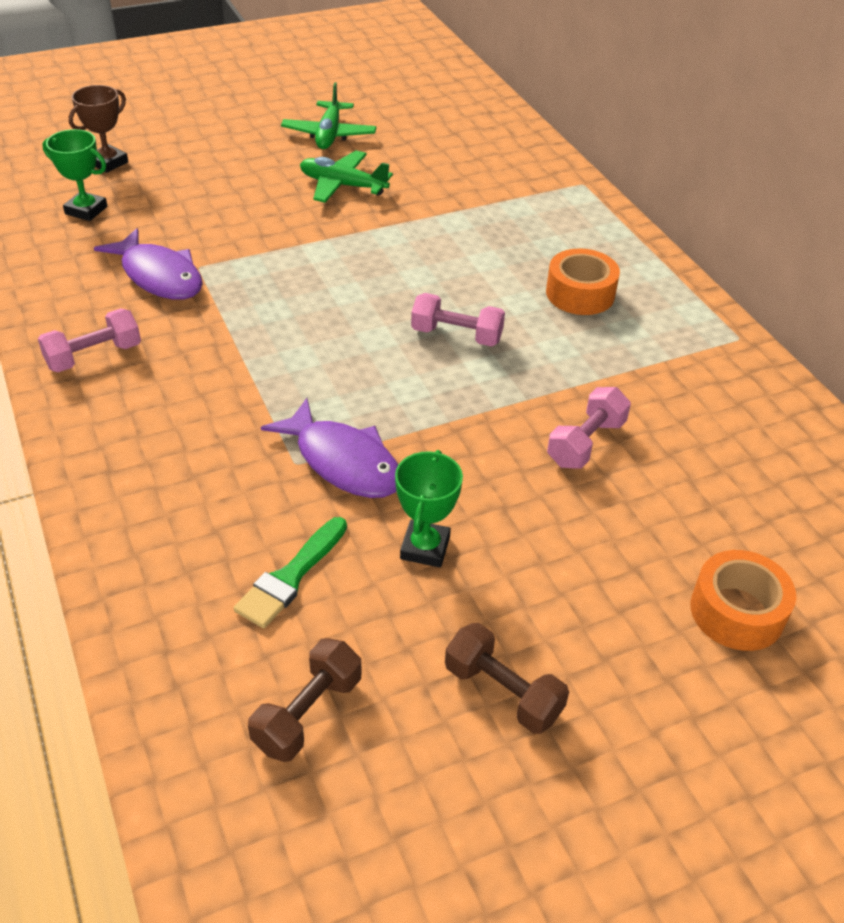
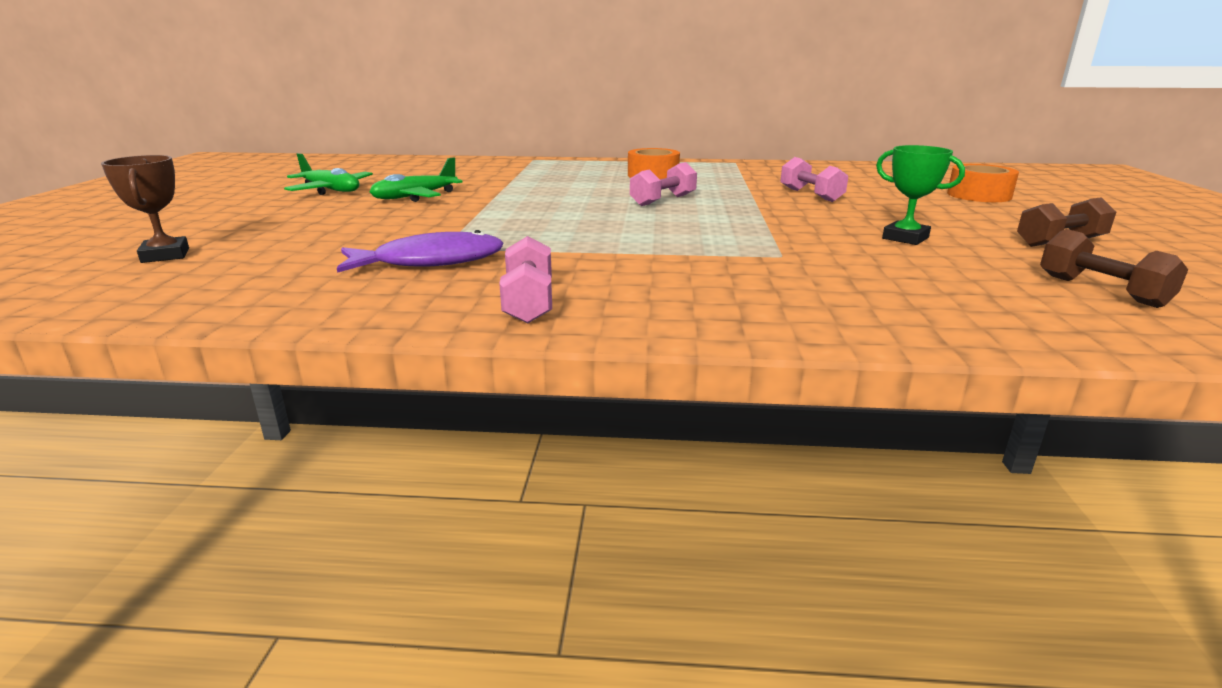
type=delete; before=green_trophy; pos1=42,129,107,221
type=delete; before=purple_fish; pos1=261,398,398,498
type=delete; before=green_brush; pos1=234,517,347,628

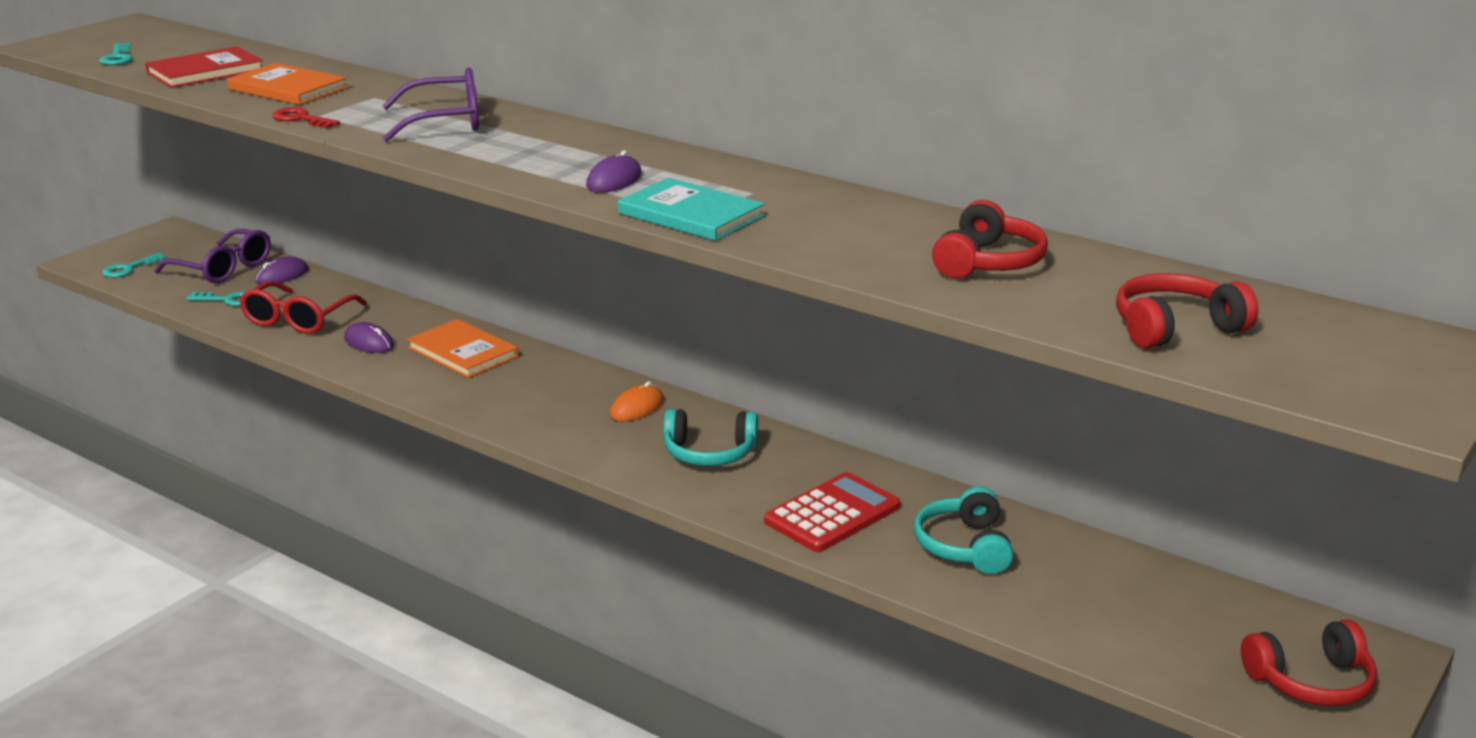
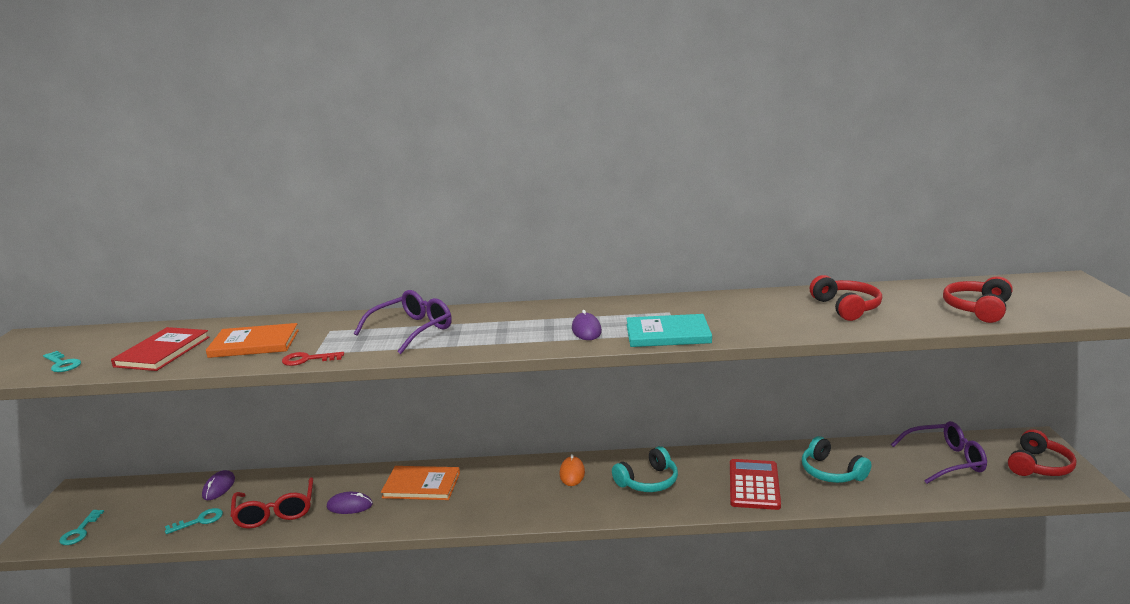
type=move; before=purple_glasses; pos1=154,229,271,283; pos2=891,421,987,484

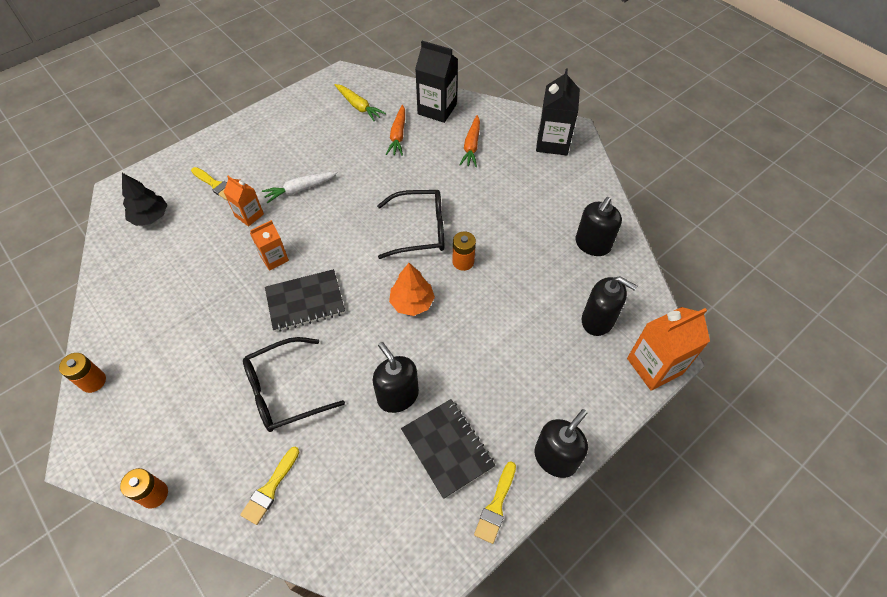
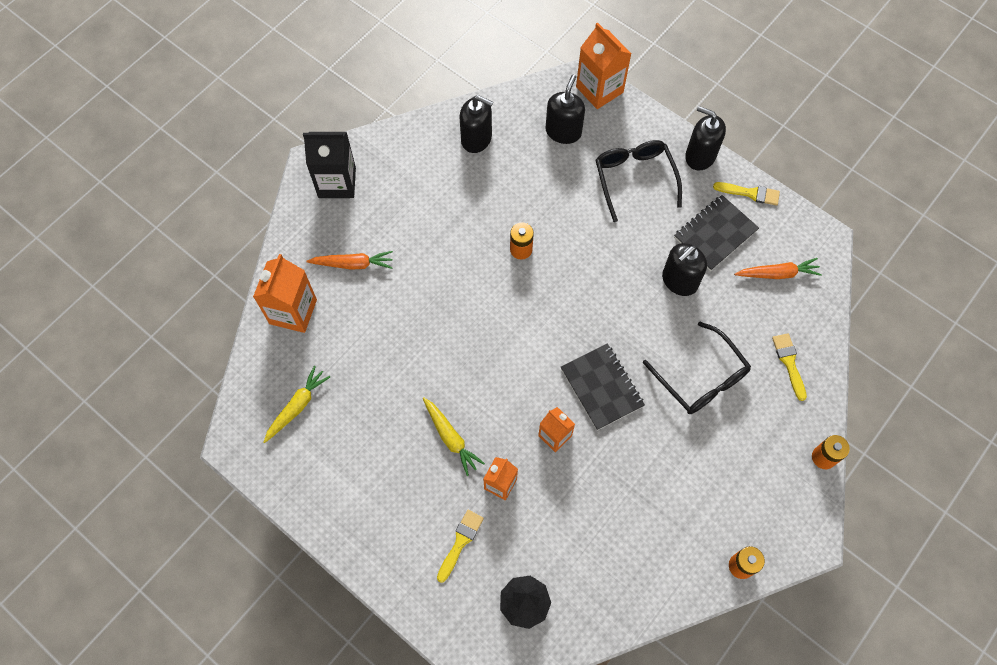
type=recolor; before=black_carton; after=orange_carton; pos1=415,41,458,123; pos2=253,254,317,333
type=move; before=orange_carrot; pos1=386,105,405,156; pos2=734,258,822,279
type=recolor; before=white_carrot; after=yellow_carrot; pos1=262,171,338,203; pos2=423,397,485,476
type=move; before=black_glasses; pos1=377,190,444,259; pos2=596,140,682,222
type=delete; before=orange_tree; pos1=389,263,435,316
type=rotate; before=yellow_brush; pos1=240,447,299,525; pos2=772,333,807,401; turn=-120

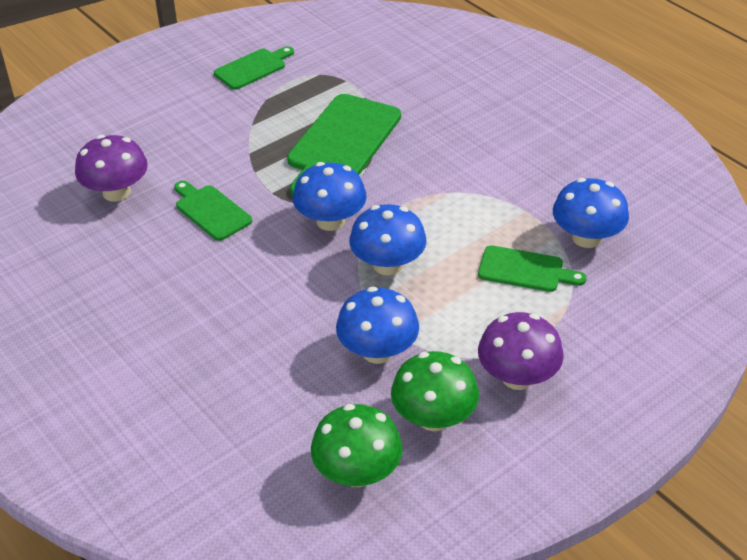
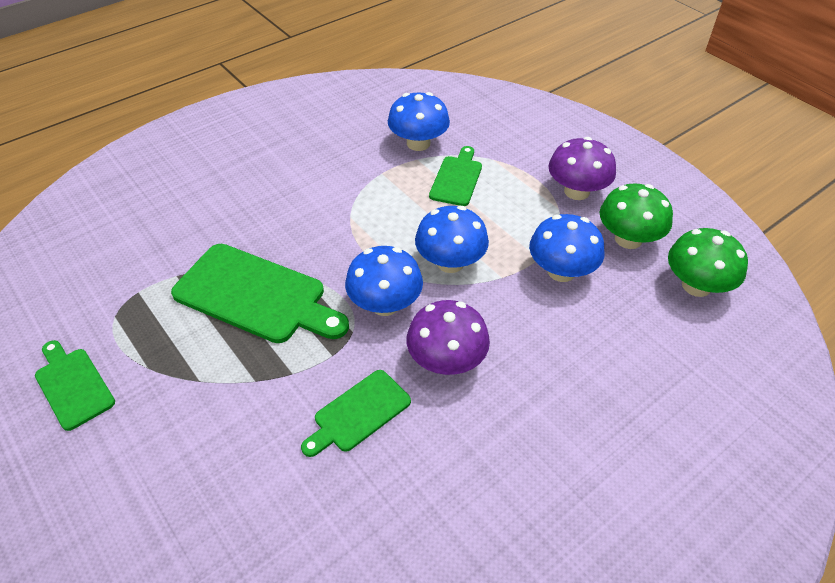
type=move; before=purple_mushroom; pos1=75,135,148,202; pos2=406,300,490,375

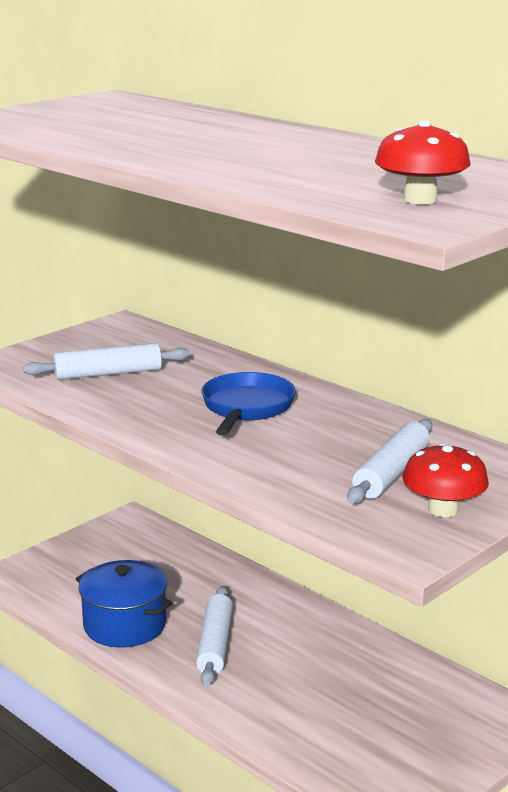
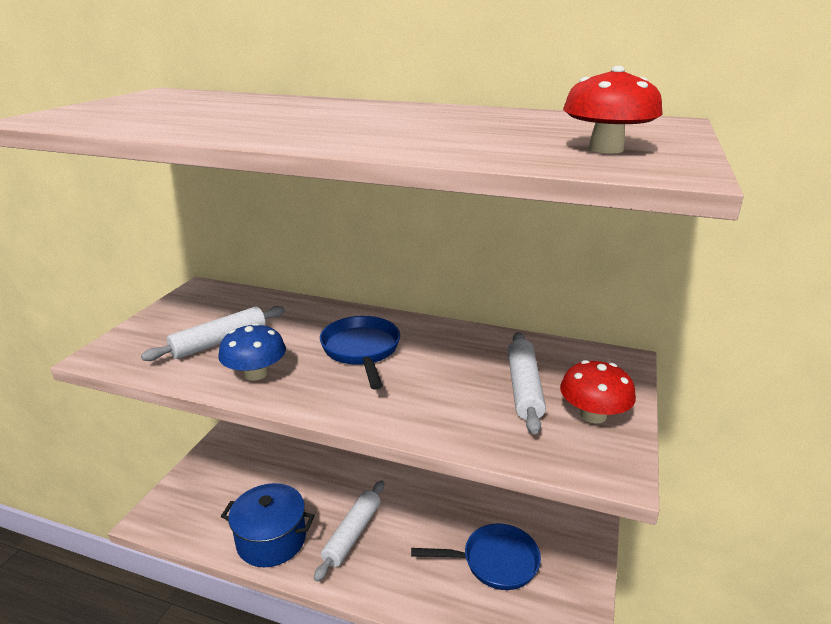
type=rotate; before=white_rolling_pin; pos1=196,586,233,687; pos2=314,480,384,582; turn=45
type=insert; after=blue_mushroom; pos2=218,323,286,381
type=insert; after=blue_pan; pos2=411,523,541,590

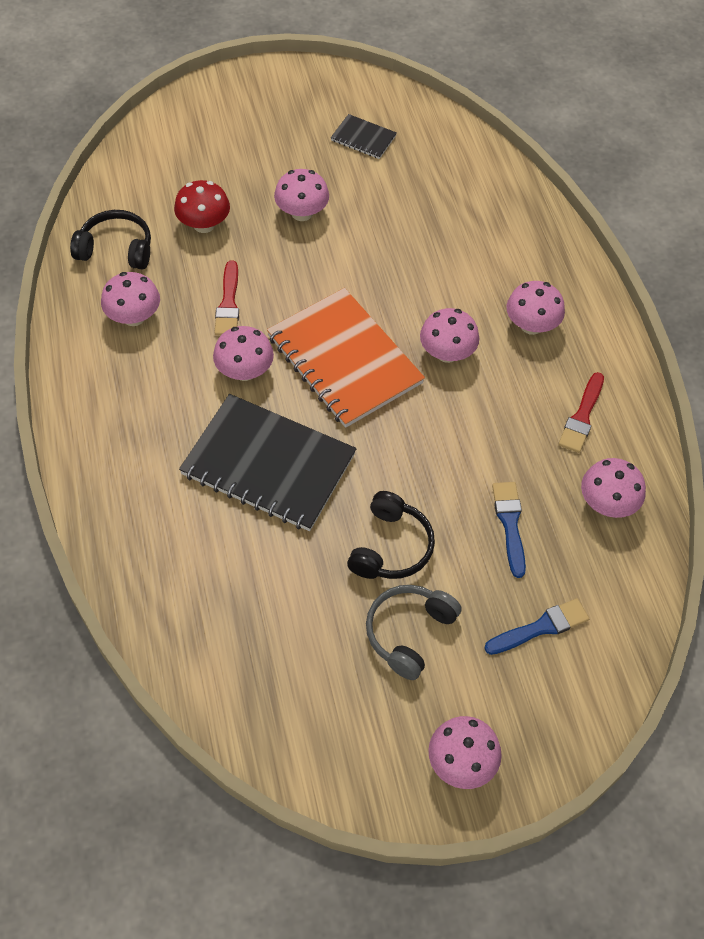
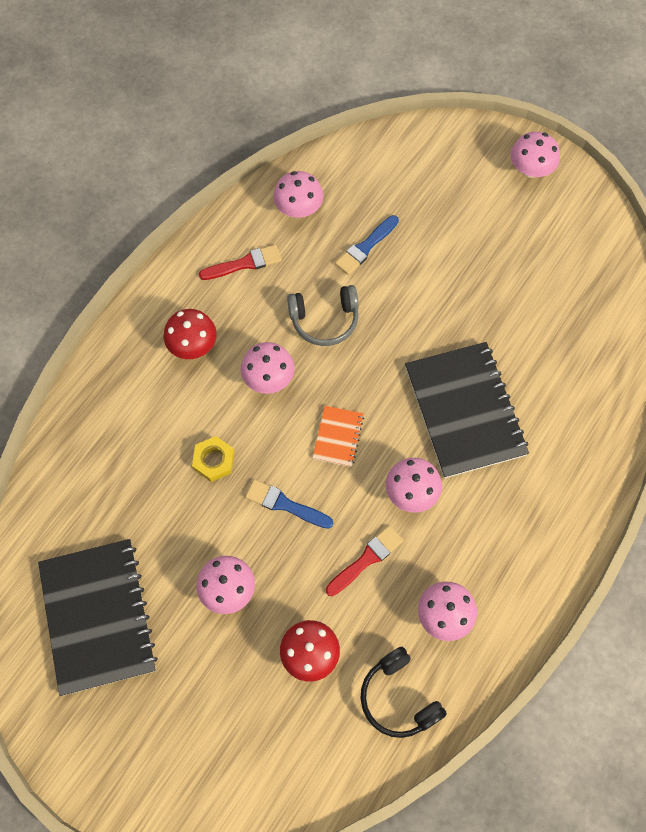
type=resize; before=black_notebook; pos1=331,114,397,159; pos2=38,539,158,696; scale=2.2
type=recolor; before=pink_mushroom; after=red_mushroom; pos1=506,281,565,335; pos2=164,309,217,359
type=resize; before=orange_notebook; pos1=267,288,425,428; pos2=312,406,364,467; scale=0.45
type=delete; before=black_headphones; pos1=347,491,435,579
type=move; before=grey_headphones; pos1=366,585,461,680; pos2=287,285,359,346
type=move; before=blue_brush; pos1=484,598,589,655; pos2=245,479,333,529
type=insert; after=yellow_nut; pos2=192,436,235,482

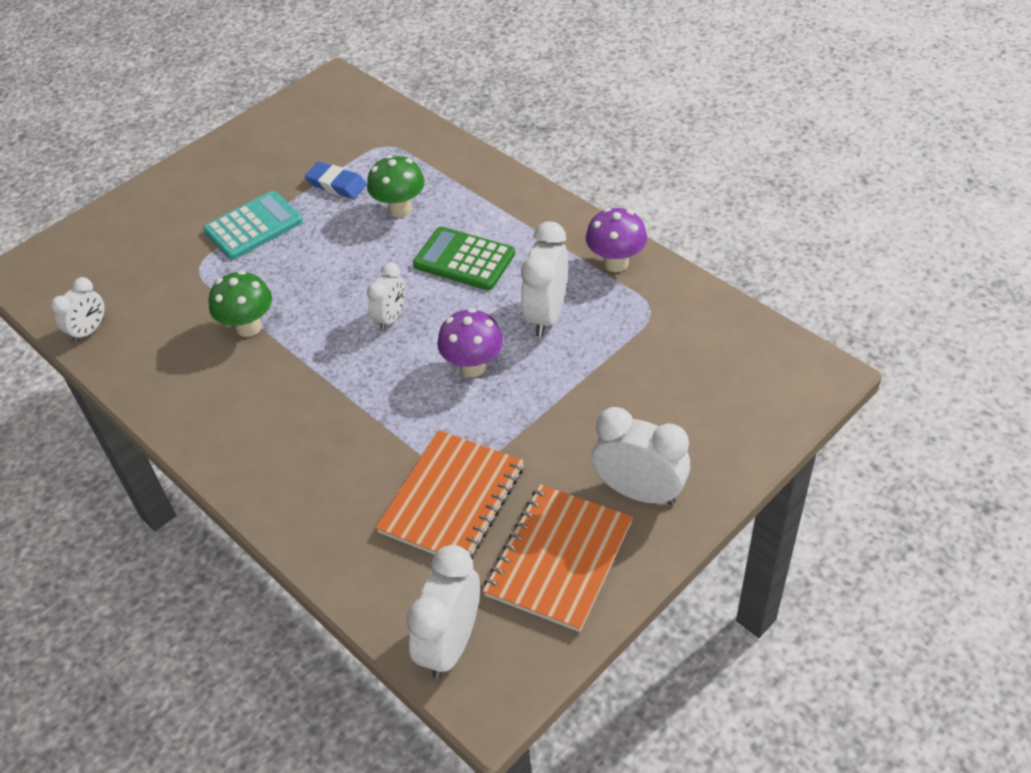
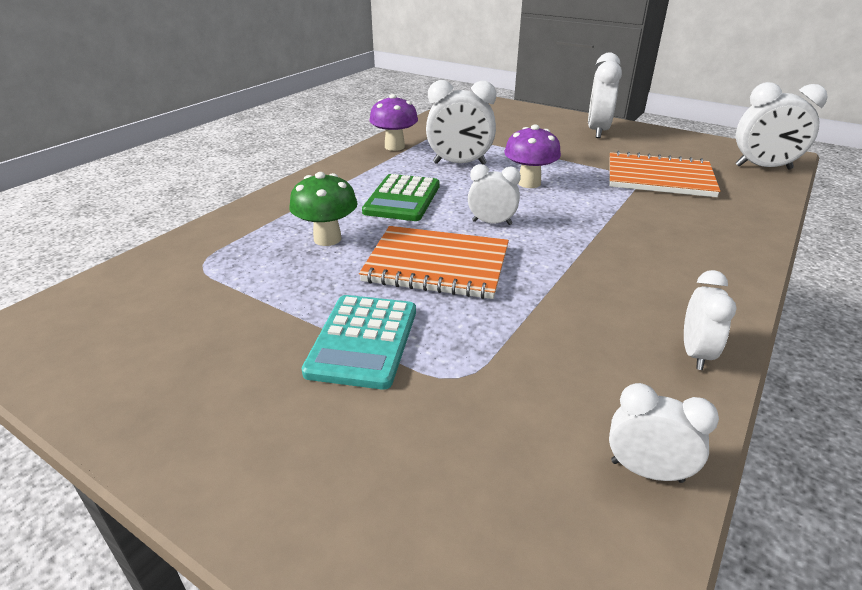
type=delete; before=blue_eraser; pos1=305,162,367,199
type=rotate; before=turquoise_calculator; pos1=203,191,303,260; pos2=302,295,416,390; turn=-120
type=delete; before=green_mushroom; pos1=208,271,272,337
type=move; before=orange_notebook; pos1=483,484,633,632; pos2=359,226,509,299
type=insert; after=white_clock; pos2=684,270,737,370

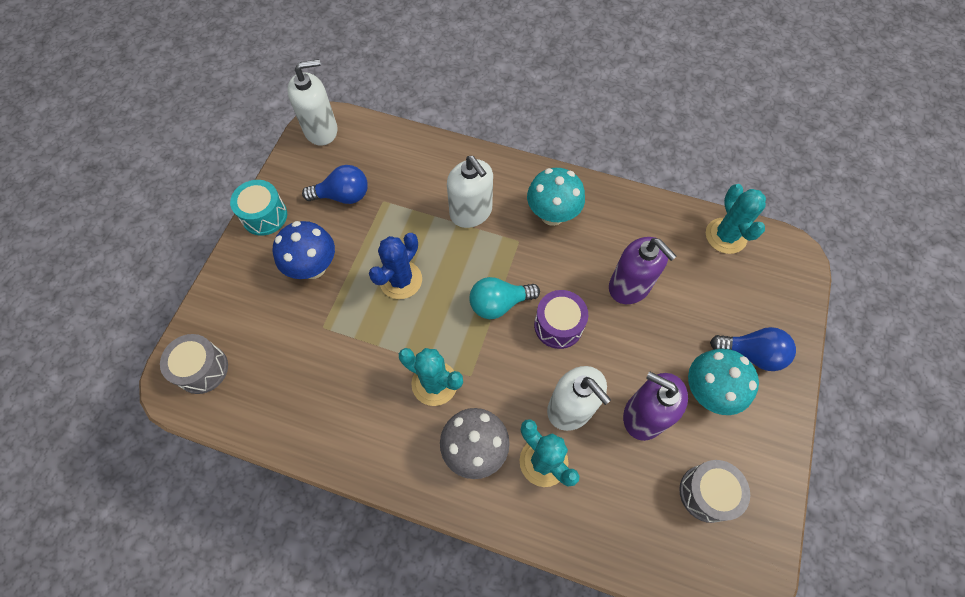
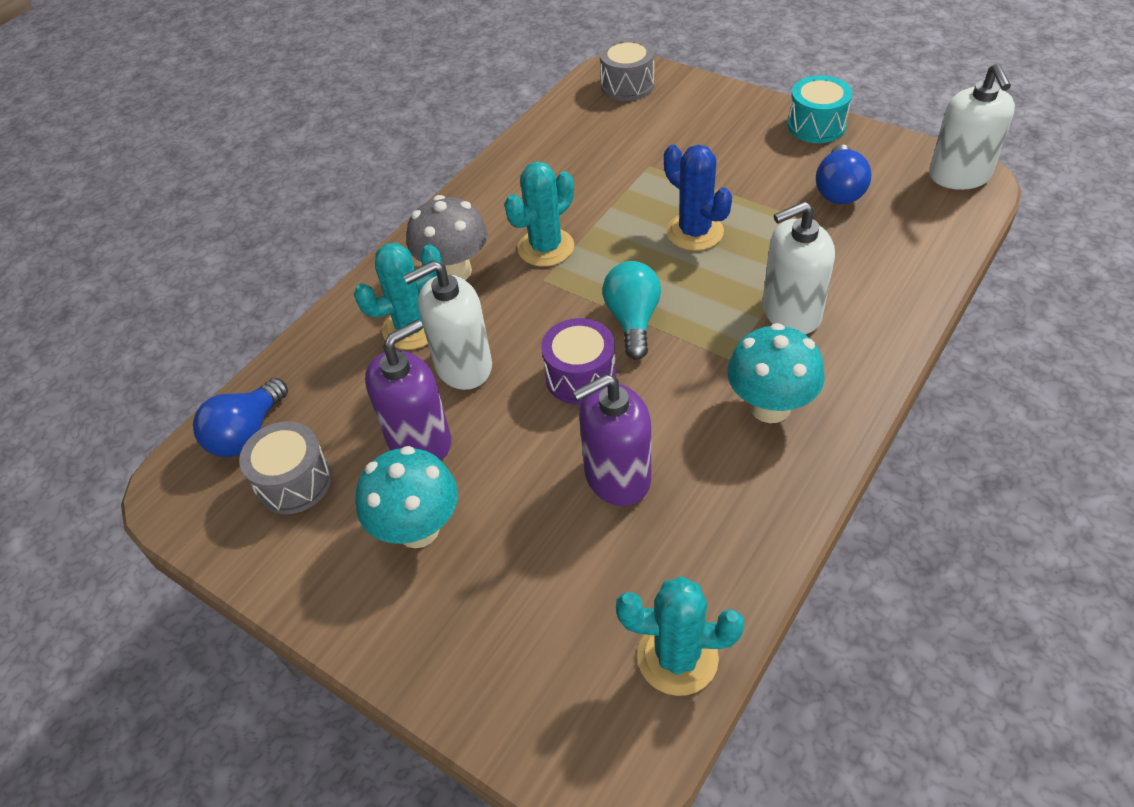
type=delete; before=blue_mushroom; pos1=273,221,335,279
type=move; before=blue_light_bulb; pos1=710,327,796,371; pos2=193,378,288,457

